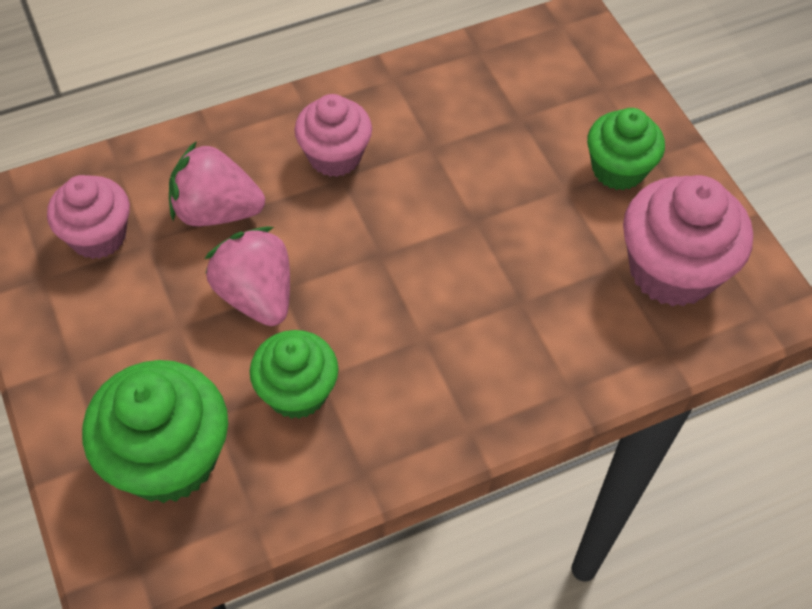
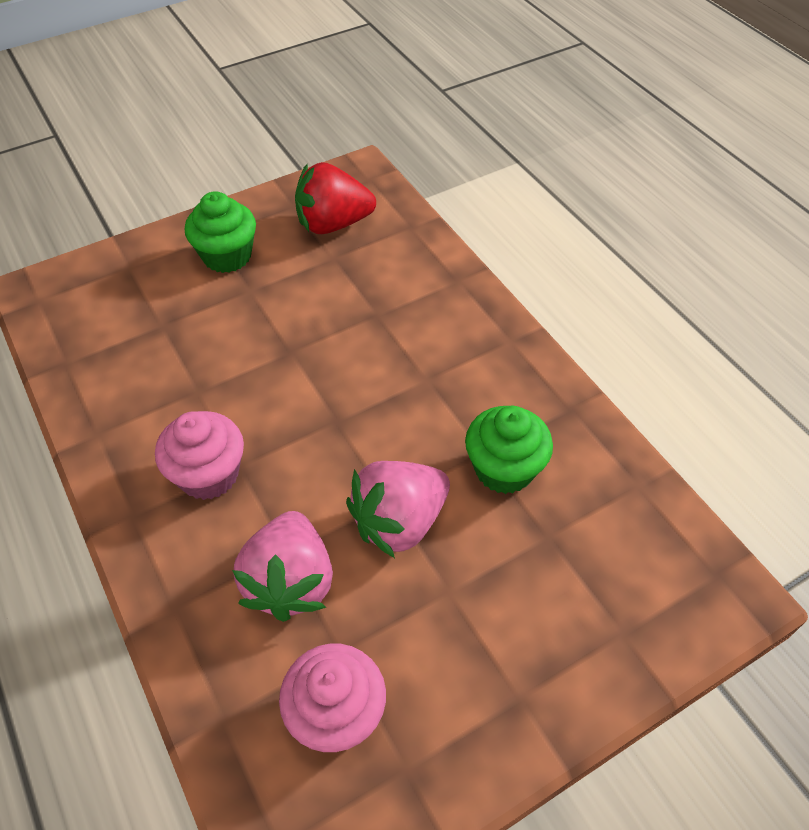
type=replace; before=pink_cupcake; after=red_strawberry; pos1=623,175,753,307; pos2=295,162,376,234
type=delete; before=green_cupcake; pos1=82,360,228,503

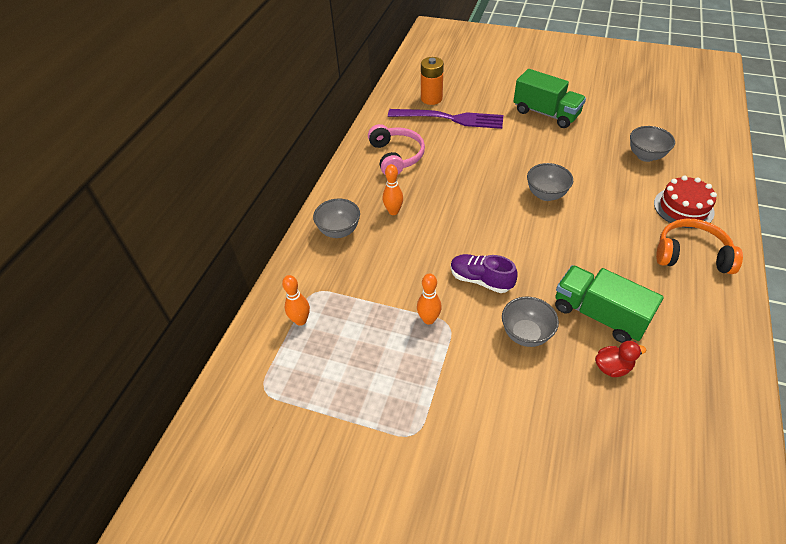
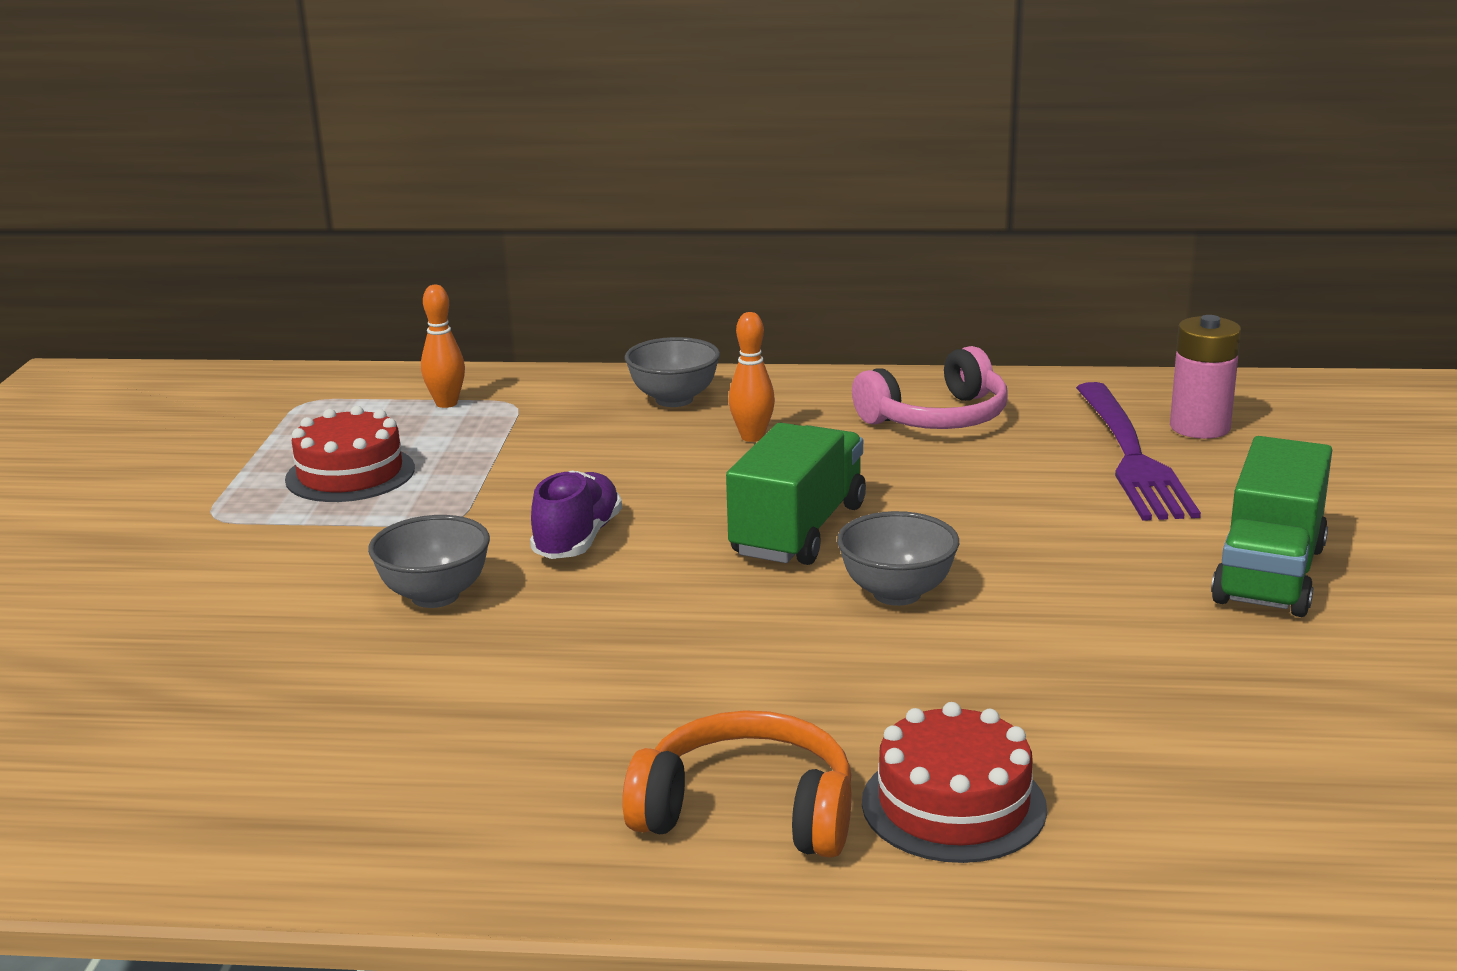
type=recolor; before=orange_battery; after=pink_battery; pos1=421,57,444,105; pos2=1170,315,1241,439
type=delete; before=grey_bowl; pos1=630,126,675,162
type=rotate; before=orange_headphones; pos1=656,219,743,274; pos2=622,710,852,858; turn=-75
type=move; before=green_truck; pos1=555,265,664,343; pos2=726,423,866,565
type=delete; before=orange_bowling_pin; pos1=417,273,442,325
type=delete; before=red_duck; pos1=595,341,646,377
type=insert; after=red_cake; pos2=285,406,415,502

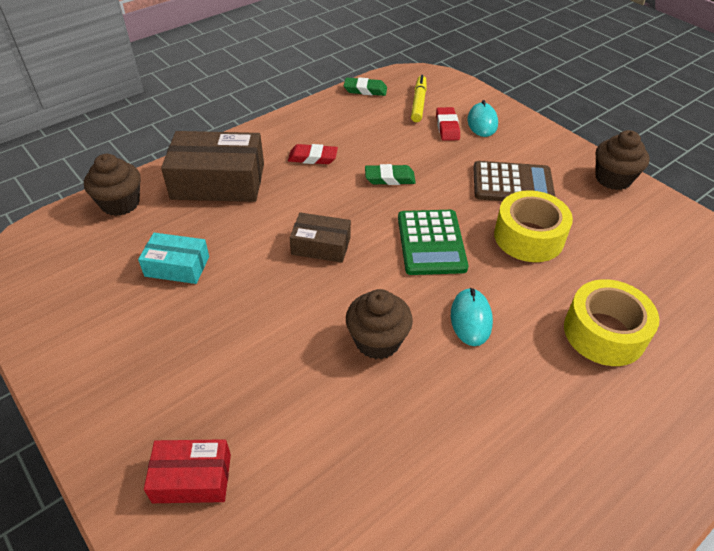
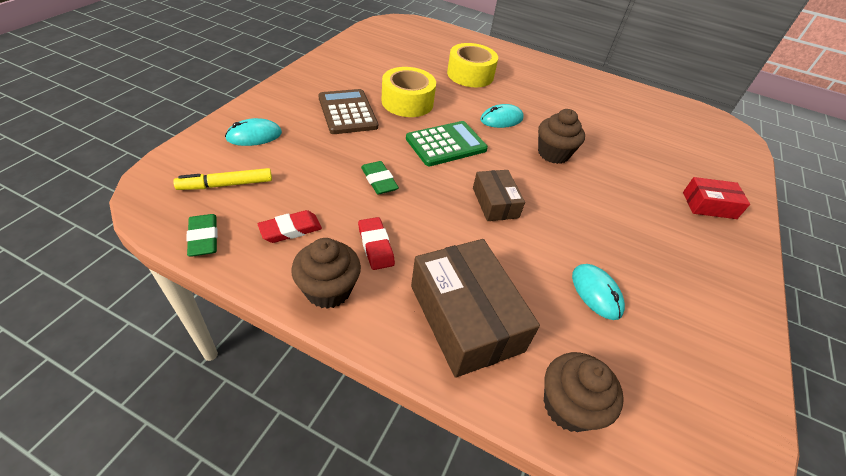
type=move; before=red_eraser; pos1=436,107,460,141; pos2=258,210,322,243
type=move; before=brown_cupcake; pos1=595,130,650,190; pos2=291,238,361,309
type=replace; before=turquoise_box; after=turquoise_mouse; pos1=138,233,209,284; pos2=572,264,625,320
type=rotate; before=red_box; pos1=144,439,231,503; pos2=683,177,750,219; turn=-60

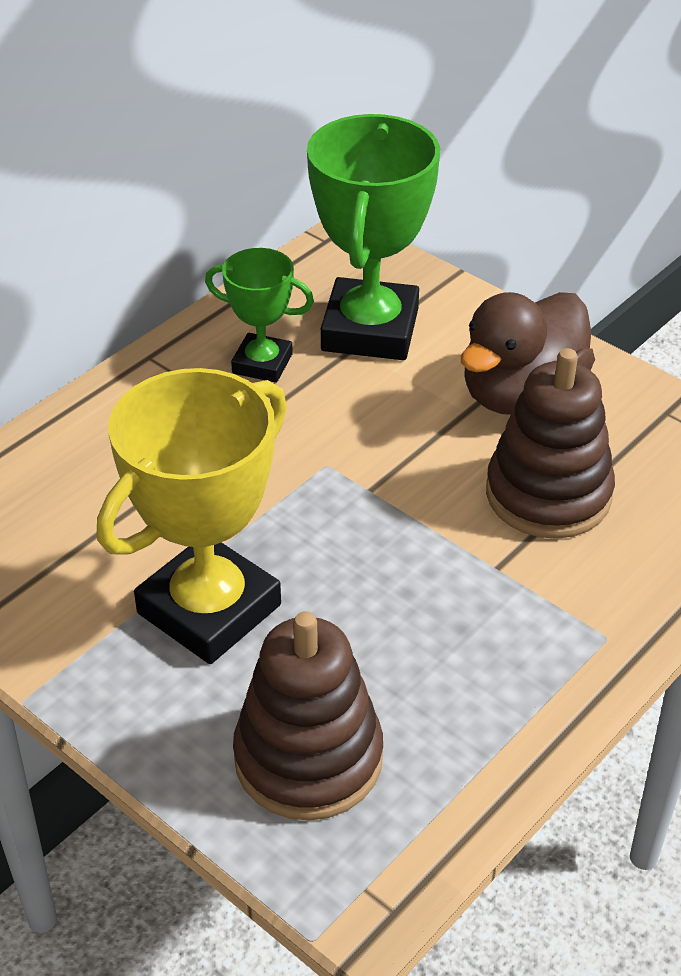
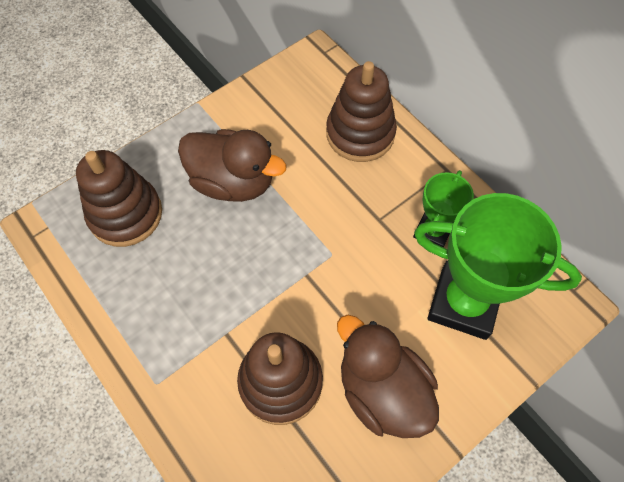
type=replace; before=yellow_trophy; after=brown_duck; pos1=97,368,287,664; pos2=178,129,287,202
type=insert; after=brown_stacking_toy; pos2=326,61,397,162

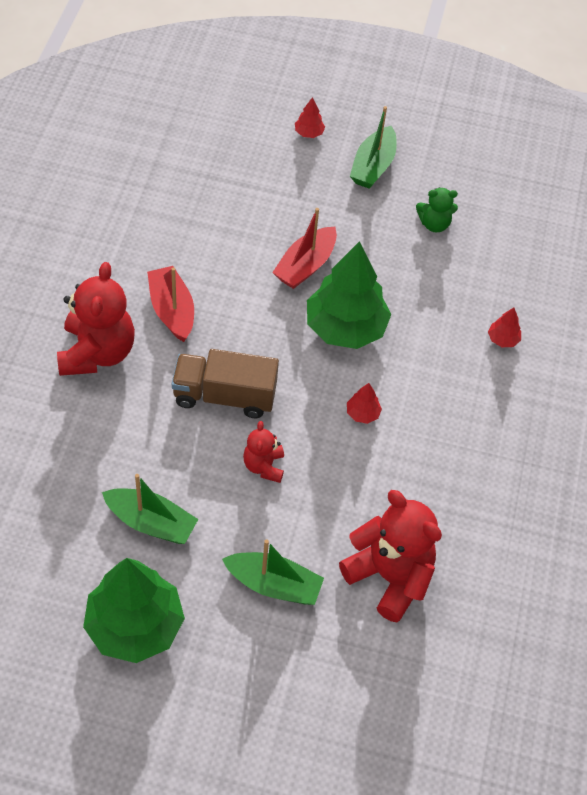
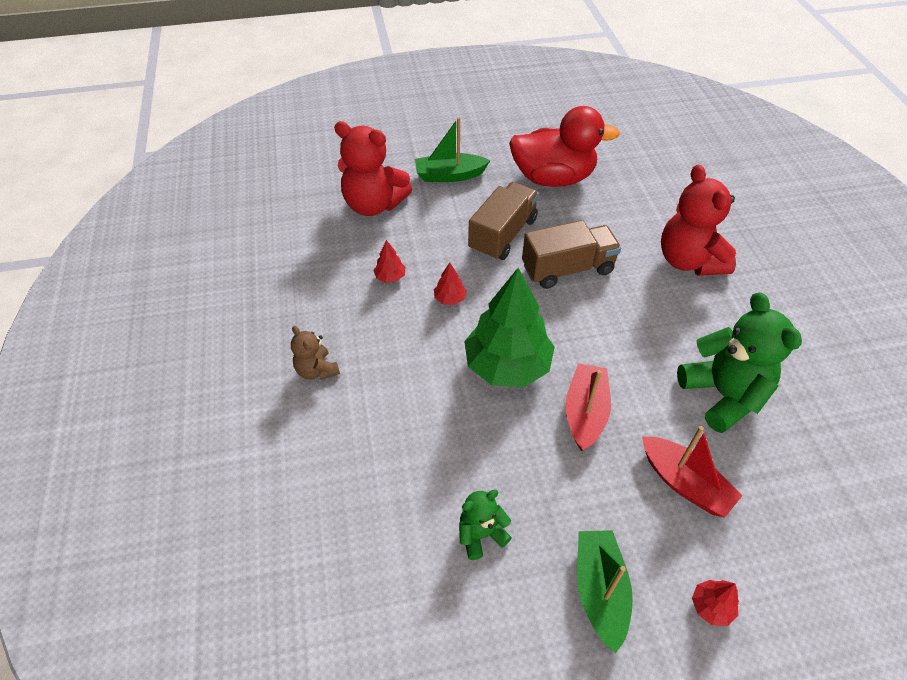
type=move; before=red_boat; pos1=147,266,194,342; pos2=642,426,743,518
type=move; before=red_tree; pos1=488,307,521,347; pos2=374,240,405,283
type=replace; before=red_teddy_bear; after=brown_truck; pos1=243,421,284,483; pos2=468,182,539,260
type=replace; before=green_boat; after=red_duck; pos1=102,474,198,544; pos2=509,106,620,187
type=delete; before=green_tree; pos1=83,558,185,663
type=insert; after=green_teddy_bear; pos2=677,292,802,433
type=insert; after=brown_teddy_bear; pos2=291,326,340,380

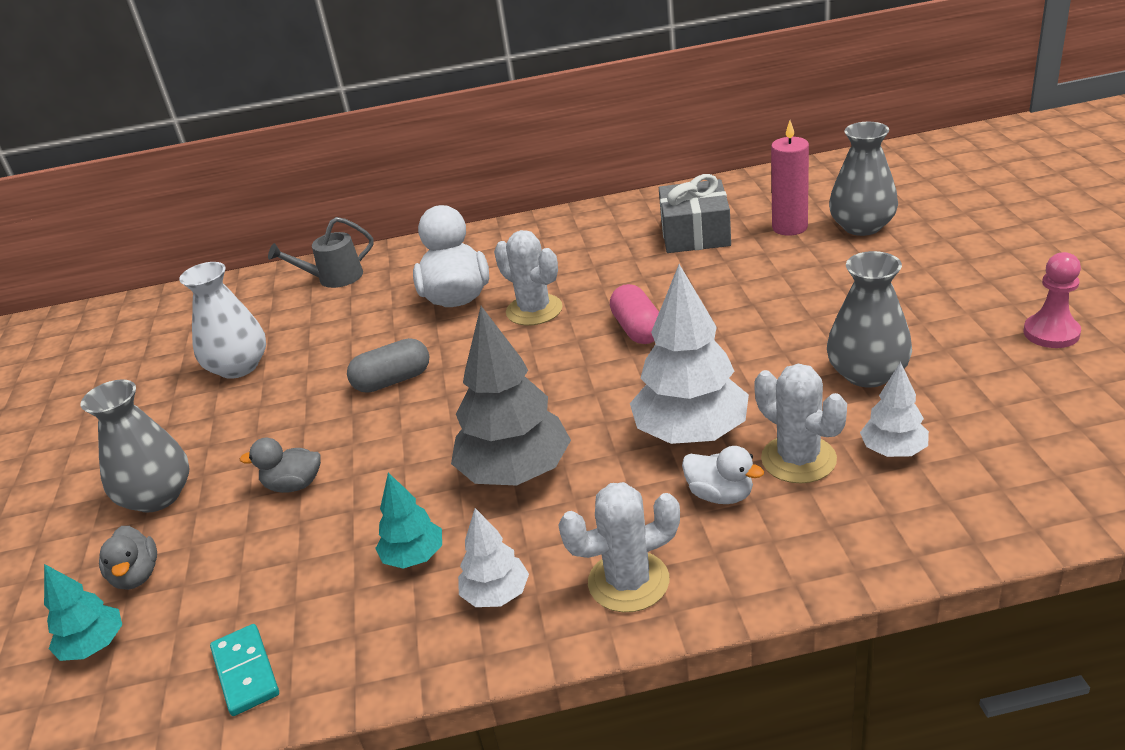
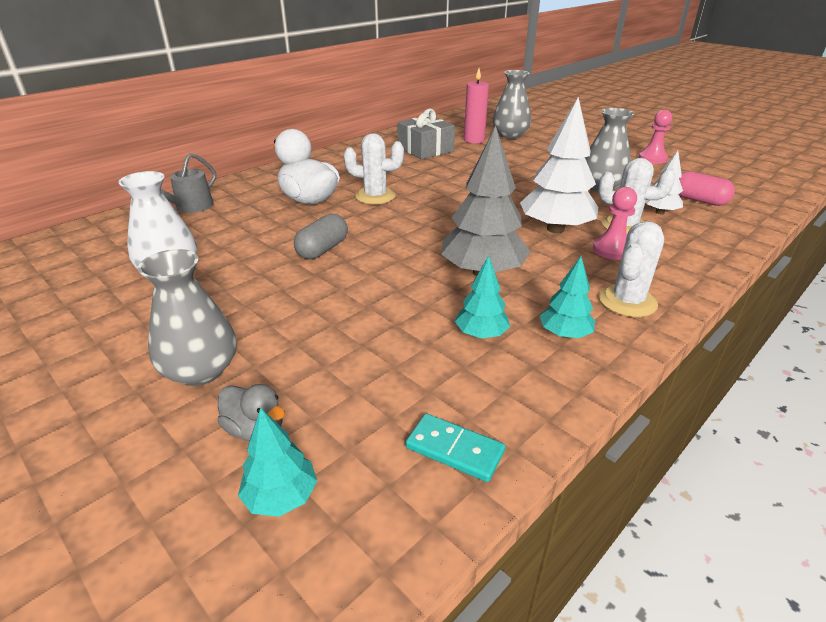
type=move; before=pink_capsule; pos1=610,284,659,344; pos2=679,171,735,206
type=delete; before=grey_duck; pos1=240,438,321,493
type=replace; before=white_duck; after=pink_pawn; pos1=682,446,764,504; pos2=593,187,637,260
type=recolor; before=white_tree; after=turquoise_tree; pos1=458,508,529,607; pos2=540,256,595,338

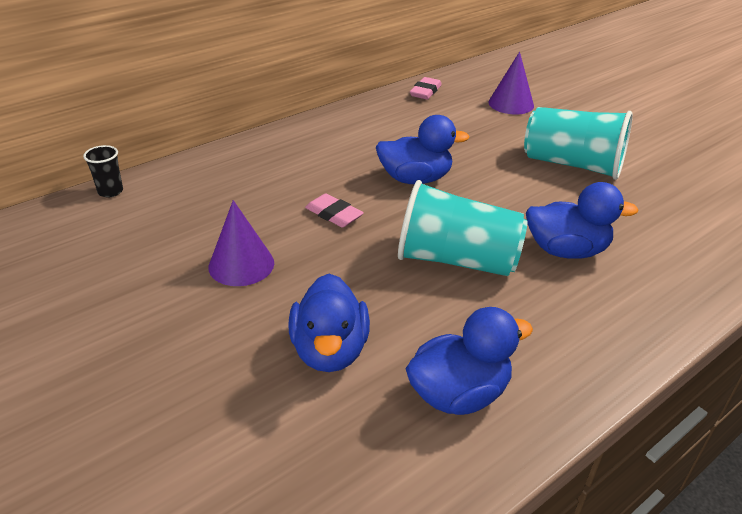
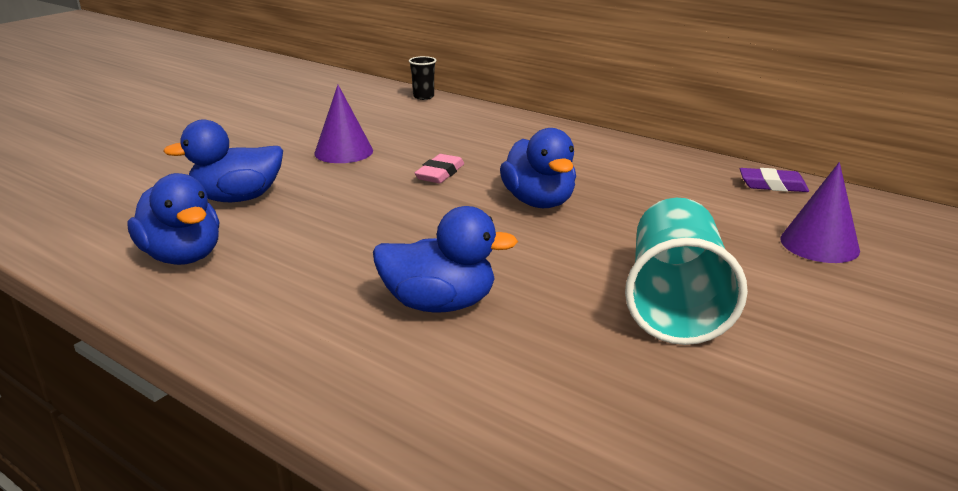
type=recolor; before=pink_eraser; after=purple_eraser; pos1=410,77,442,100; pos2=740,168,809,192
type=delete; before=turquoise_cup; pos1=398,180,528,276
type=rotate; before=blue_duck; pos1=526,182,639,259; pos2=373,206,518,313; turn=-75

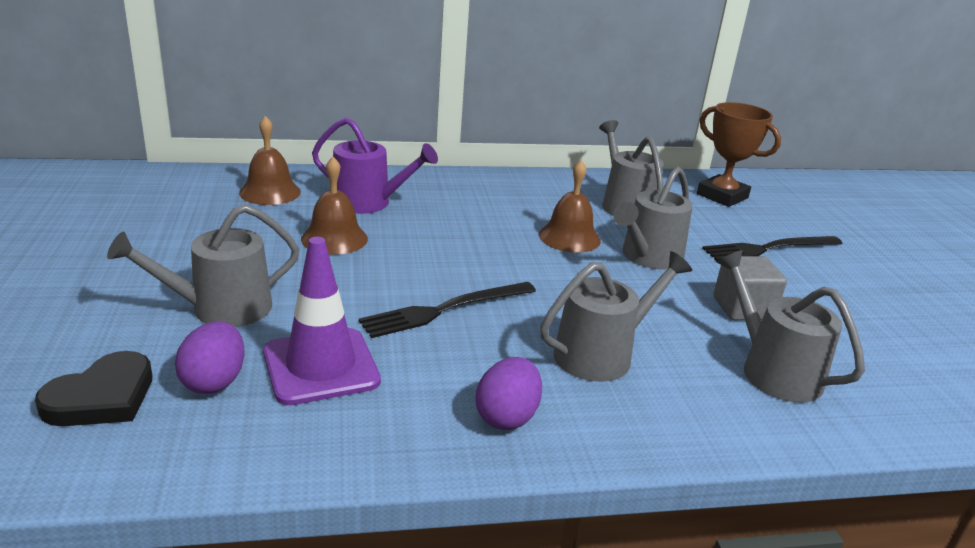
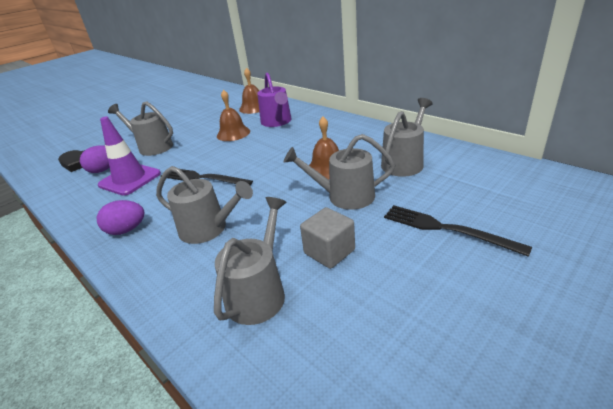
type=delete; before=brown_trophy; pos1=697,102,781,207

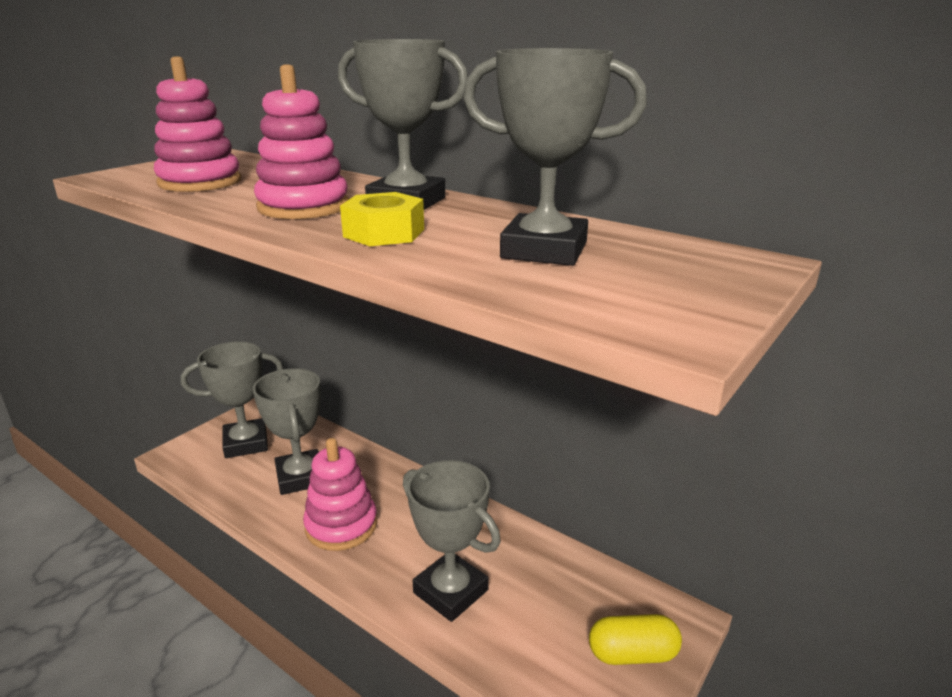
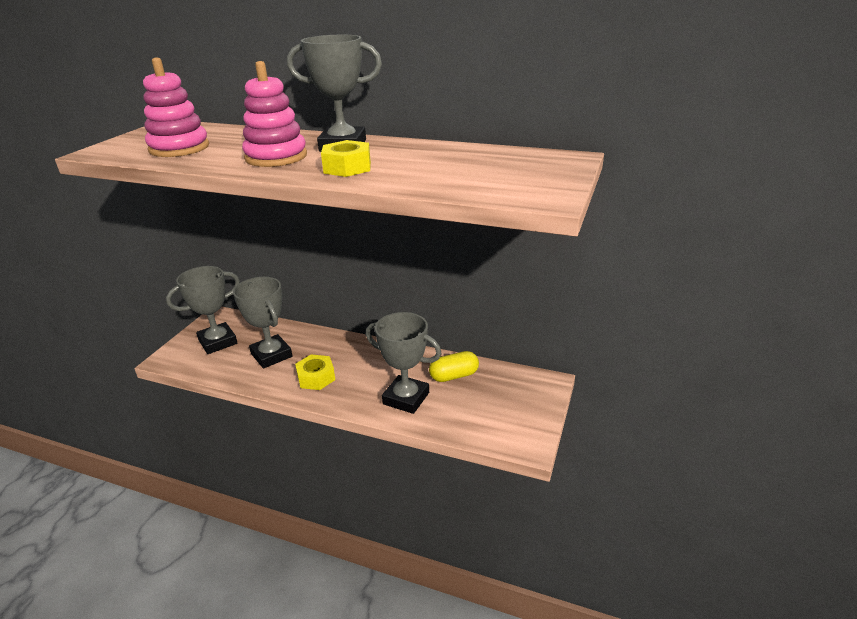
type=delete; before=grey_trophy; pos1=463,48,647,266
type=replace; before=pink_stacking_toy; after=yellow_nut; pos1=303,438,377,551; pos2=295,354,335,390
type=move; before=yellow_capsule; pos1=589,614,682,665; pos2=429,351,479,382

